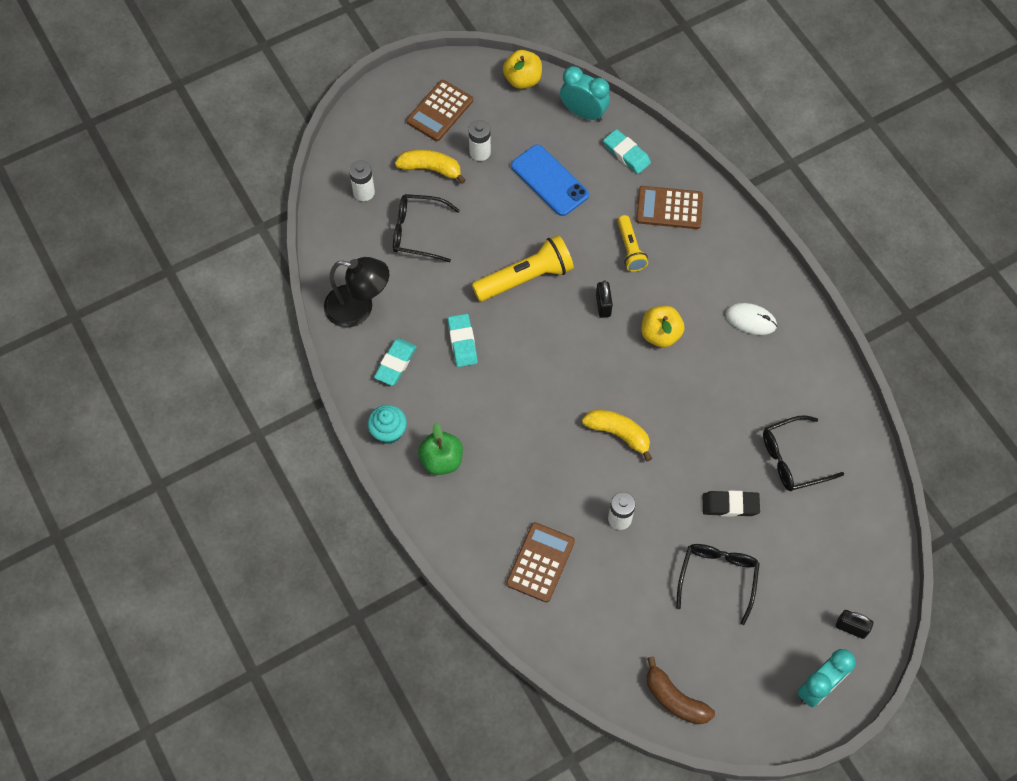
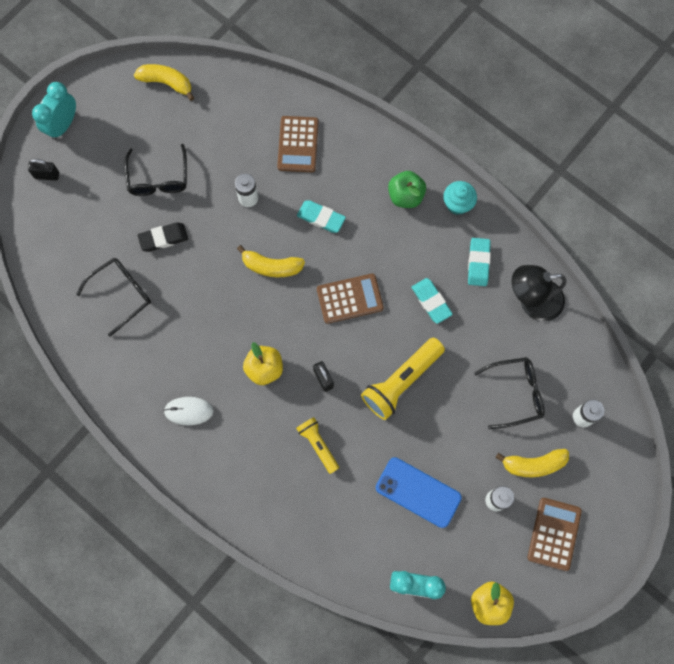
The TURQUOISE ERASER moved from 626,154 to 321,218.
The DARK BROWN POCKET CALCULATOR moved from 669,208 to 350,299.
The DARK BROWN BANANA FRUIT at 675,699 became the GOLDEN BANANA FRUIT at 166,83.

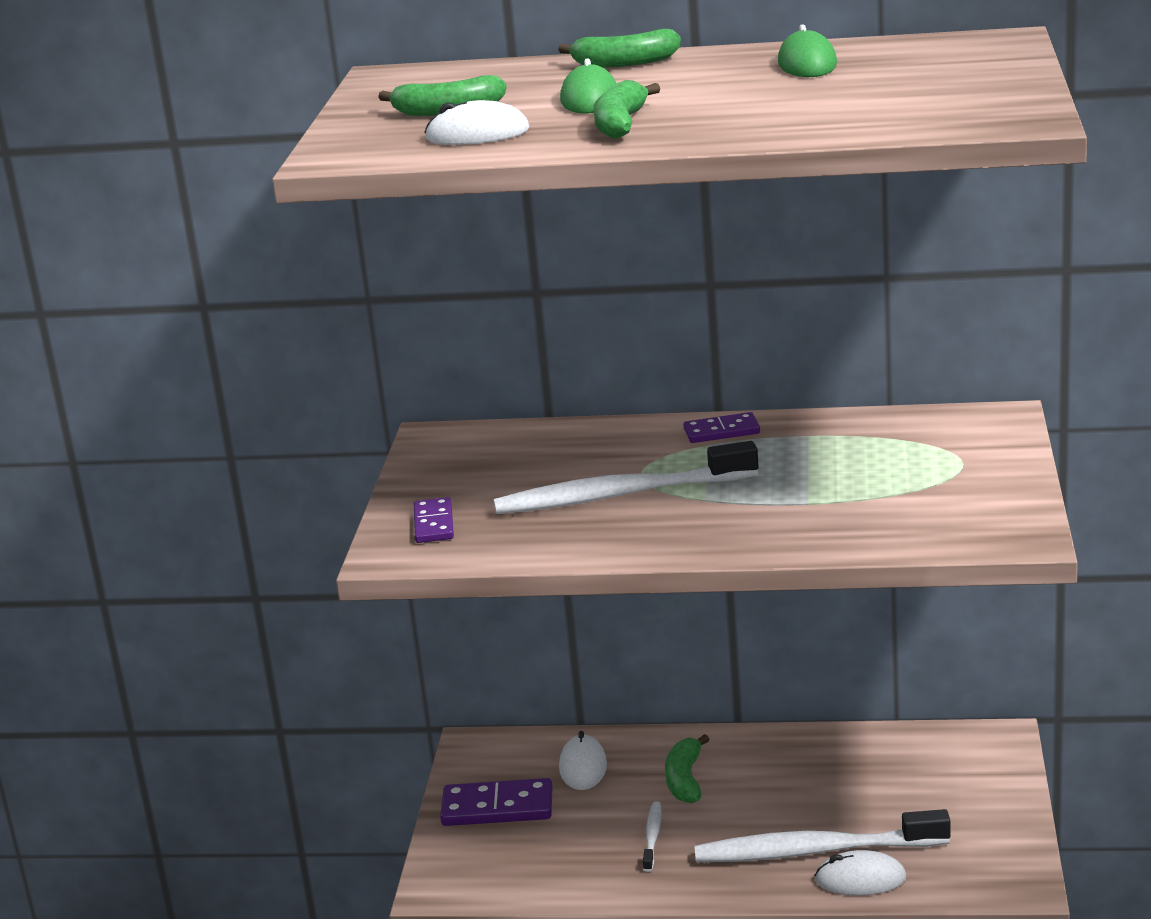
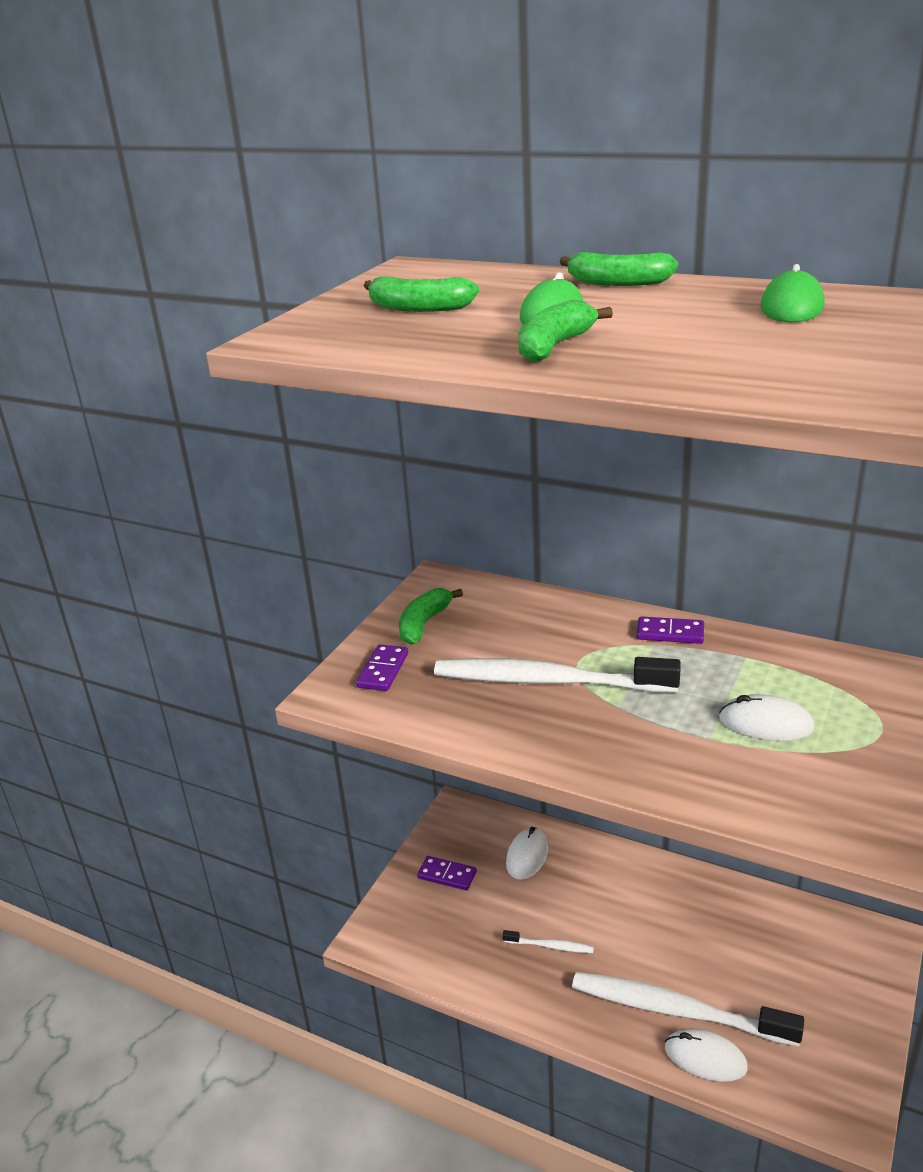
The PURE WHITE MOUSE moved from 477,134 to 766,723.
The LEAF-GREEN BANANA FRUIT moved from 685,780 to 423,624.
The ROYAL PURPLE DOMINO TILE at 497,808 changed to 0.62 times the size.
The PURE WHITE TOOTHBRUSH at 652,836 turned 75 degrees clockwise.

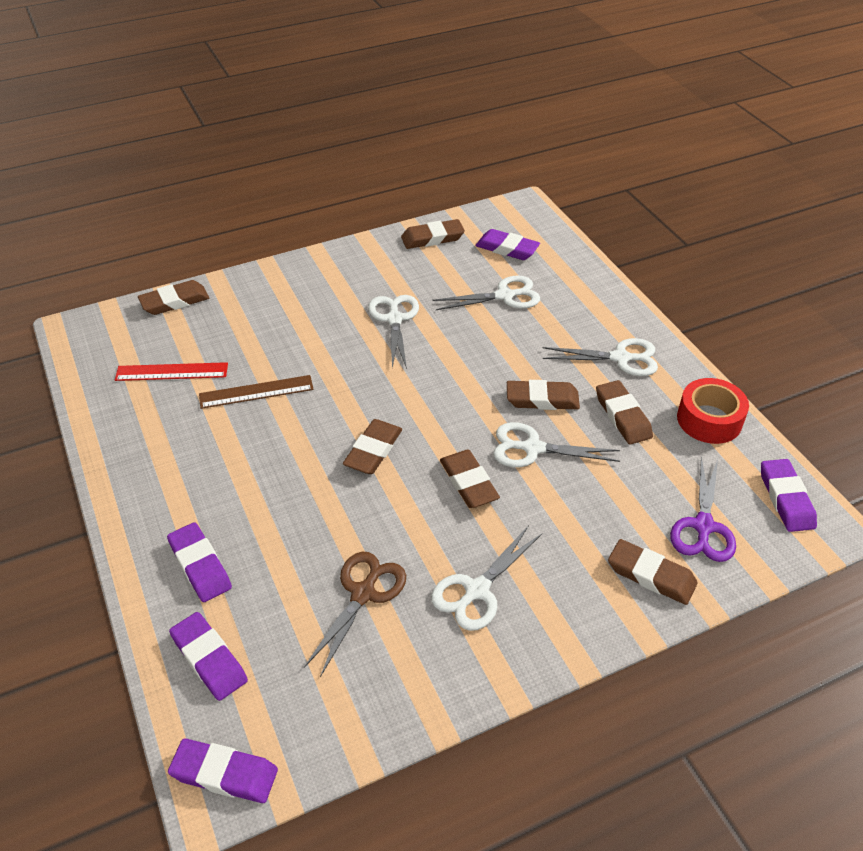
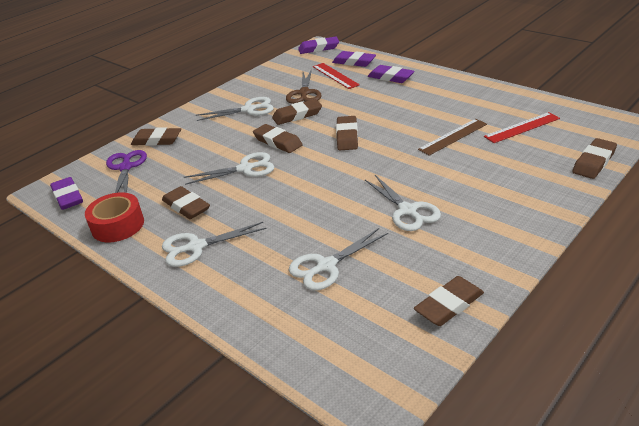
The ROYAL PURPLE ERASER at 507,248 disappeared.
The DARK BROWN ERASER moved from 542,399 to 297,115.
The PURE WHITE SHEARS at 477,590 turned 60 degrees clockwise.
The CRIMSON MEASURING STICK at 335,75 appeared.

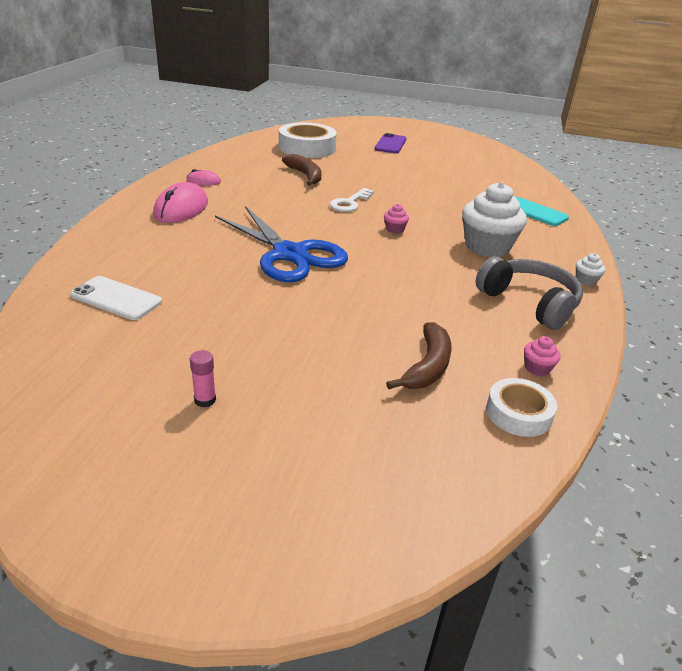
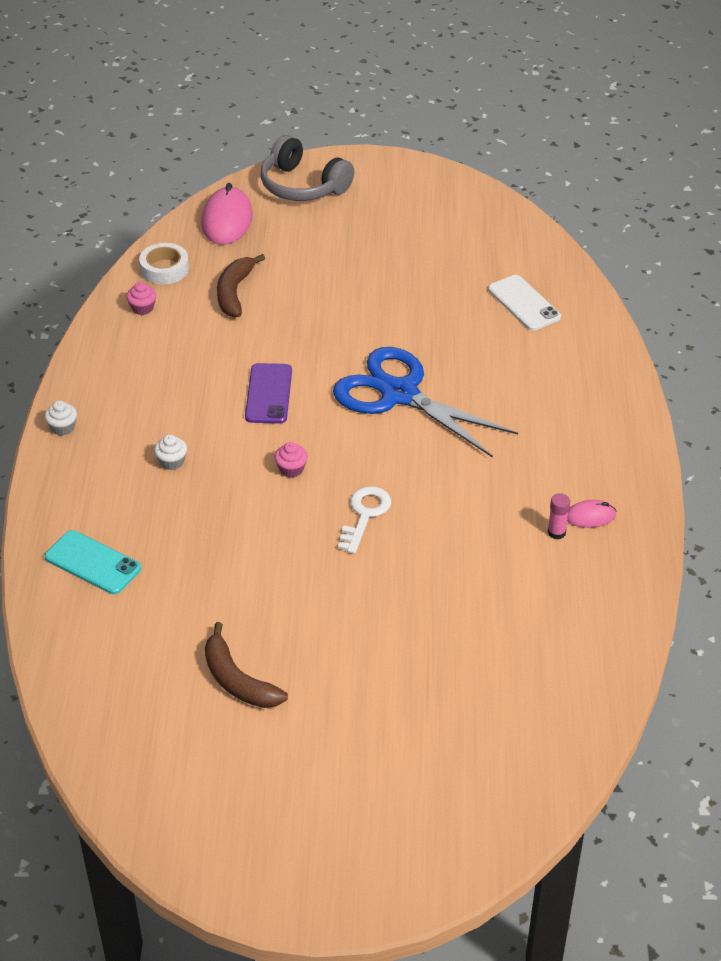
The PURE WHITE TAPE at 307,148 disappeared.
The ROYAL PURPLE SMARTPHONE moved from 390,144 to 268,394.
The DARK BROWN BANANA FRUIT moved from 305,175 to 237,680.
The PINK MOUSE moved from 181,209 to 227,220.
The PURE WHITE MUFFIN at 487,247 changed to 0.42 times the size.
The ASH-GREY OVER-EAR HEADPHONES moved from 529,303 to 303,186.
The PURE WHITE SMARTPHONE at 116,298 turned 45 degrees clockwise.
The PINK GLUE moved from 205,400 to 556,532.

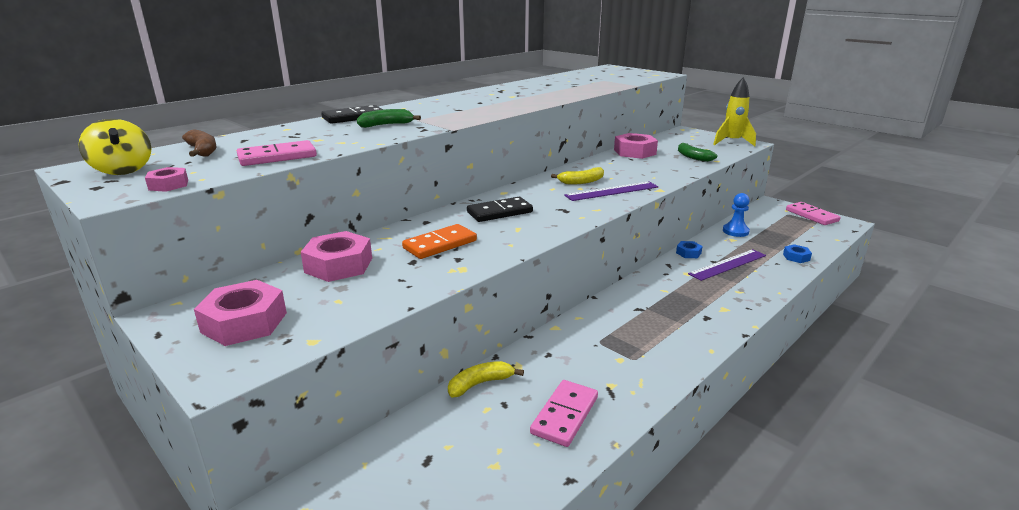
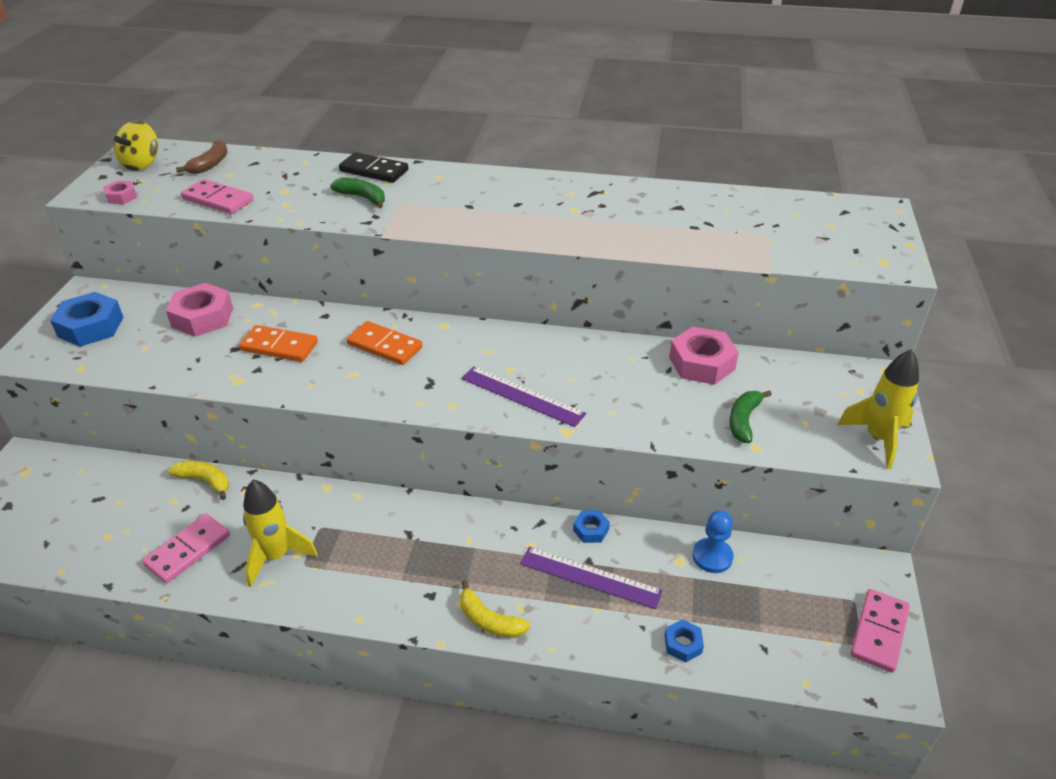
The GOLDEN BANANA FRUIT moved from 581,182 to 489,620.
The BLACK DOMINO TILE at 499,212 became the ORANGE DOMINO TILE at 385,346.
The PINK HEXAGON NUT at 244,322 became the COBALT HEXAGON NUT at 91,327.
The PINK DOMINO TILE at 565,415 turned 45 degrees counterclockwise.
The GOLDEN ROCKET at 276,556 appeared.

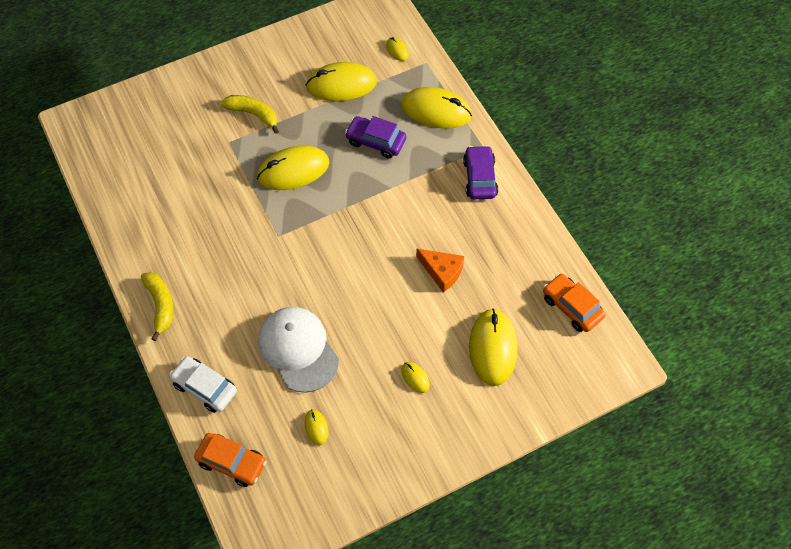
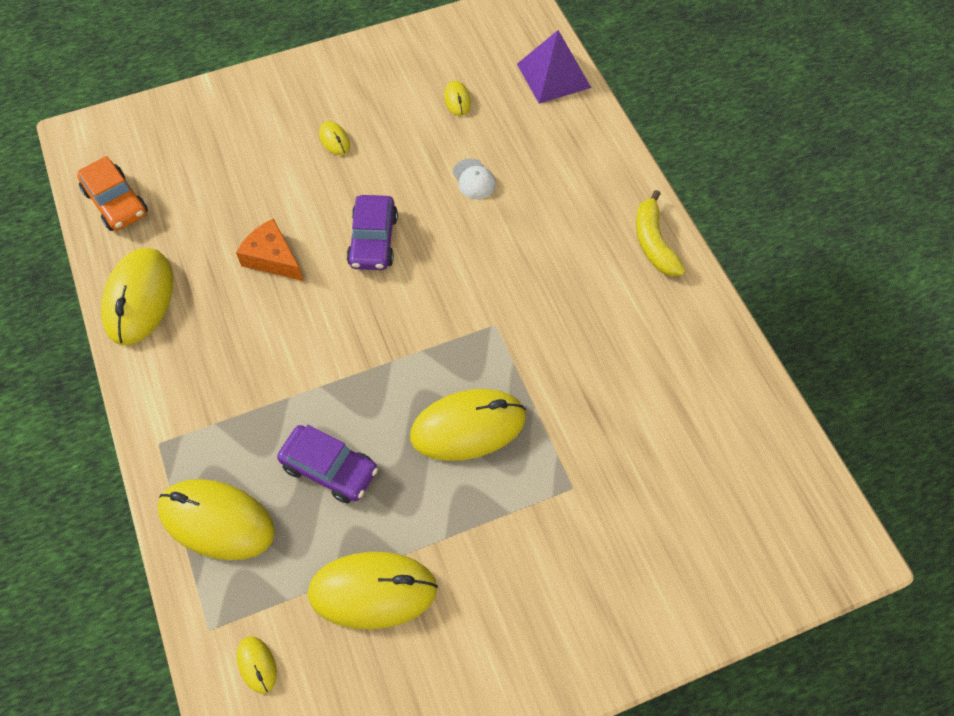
The GOLDEN BANANA FRUIT at 253,114 disappeared.
The ROYAL PURPLE CAR moved from 480,178 to 373,240.
The PURE WHITE BASEBALL CAP at 298,349 changed to 0.43 times the size.
The GOLDEN MOUSE moved from 492,348 to 139,298.
The PURE WHITE CAR at 204,387 disappeared.
The ORANGE CAR at 232,462 was replaced by the ROYAL PURPLE SOLID PYRAMID at 553,75.

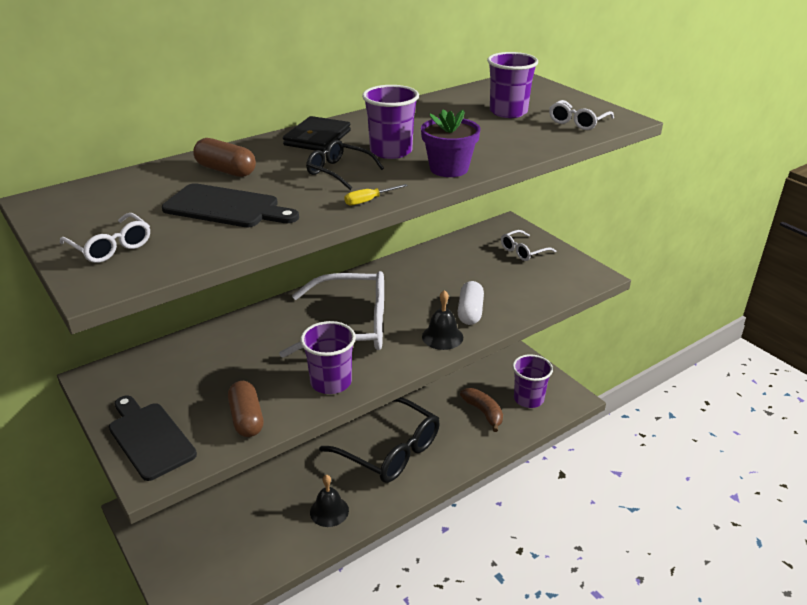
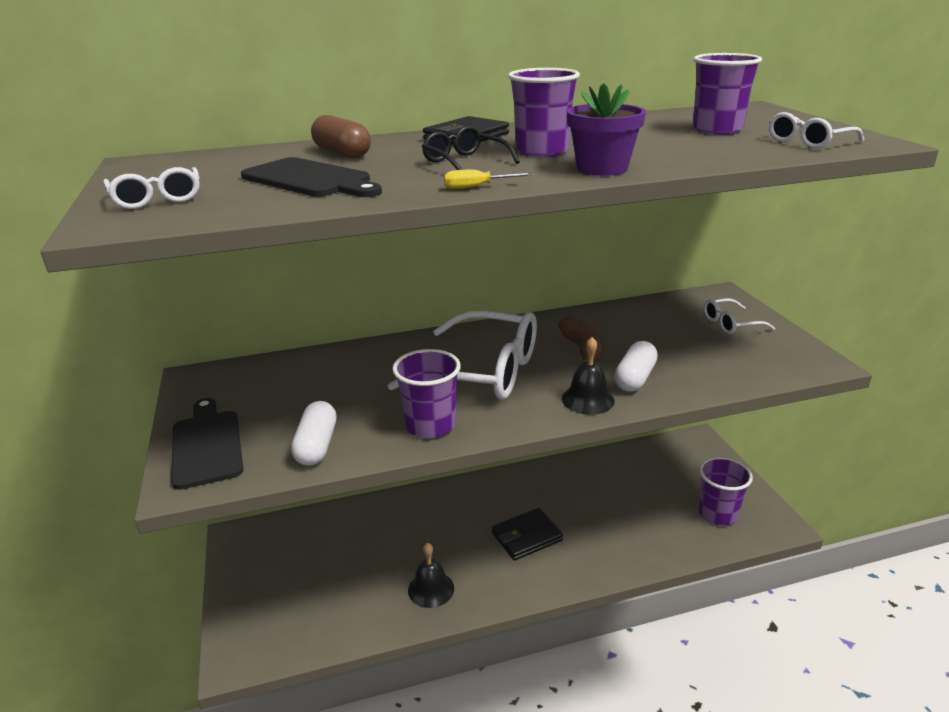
The DARK BROWN CAPSULE at 246,418 became the PURE WHITE CAPSULE at 316,446.
The DARK BROWN BANANA FRUIT moved from 483,412 to 583,350.
The BLACK EYEGLASSES at 390,450 was replaced by the BLACK BILLFOLD at 526,536.

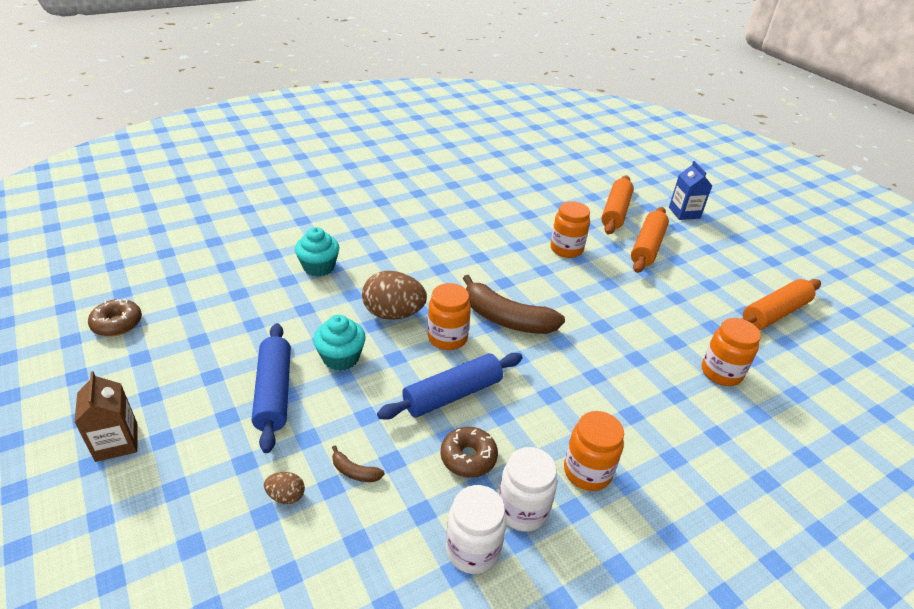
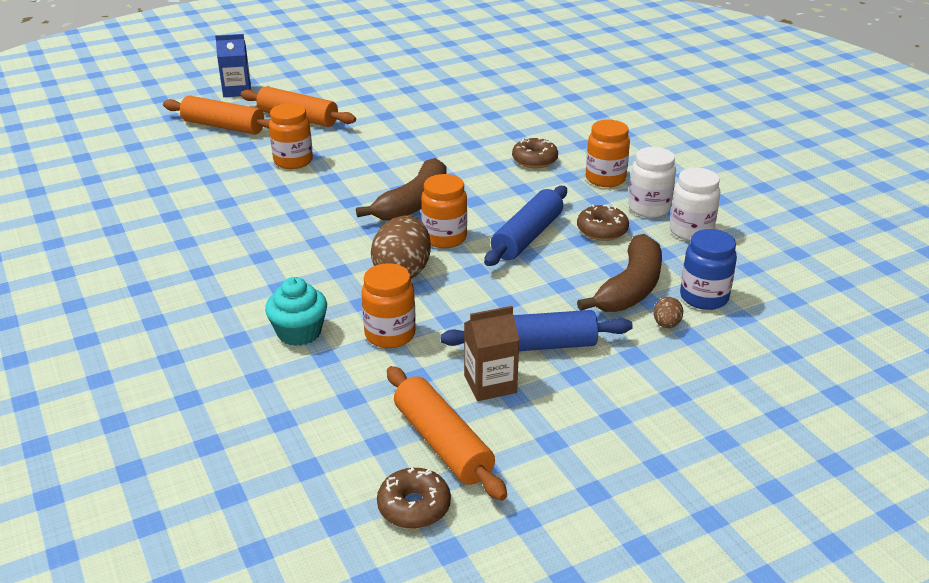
The ORANGE PASTRY ROLLER moved from 774,313 to 442,443.
The TURQUOISE MUFFIN at 341,358 disappeared.
The ORANGE PRESERVE JAR moved from 721,373 to 390,335.
The COBALT PASTRY ROLLER at 452,394 turned 60 degrees clockwise.
The DARK BROWN MILK CARTON moved from 116,442 to 490,384.
The DARK BROWN BANANA FRUIT at 354,471 changed to 2.38 times the size.
The DARK BROWN DOUGHNUT at 534,160 appeared.
The COBALT PRESERVE JAR at 704,297 appeared.

